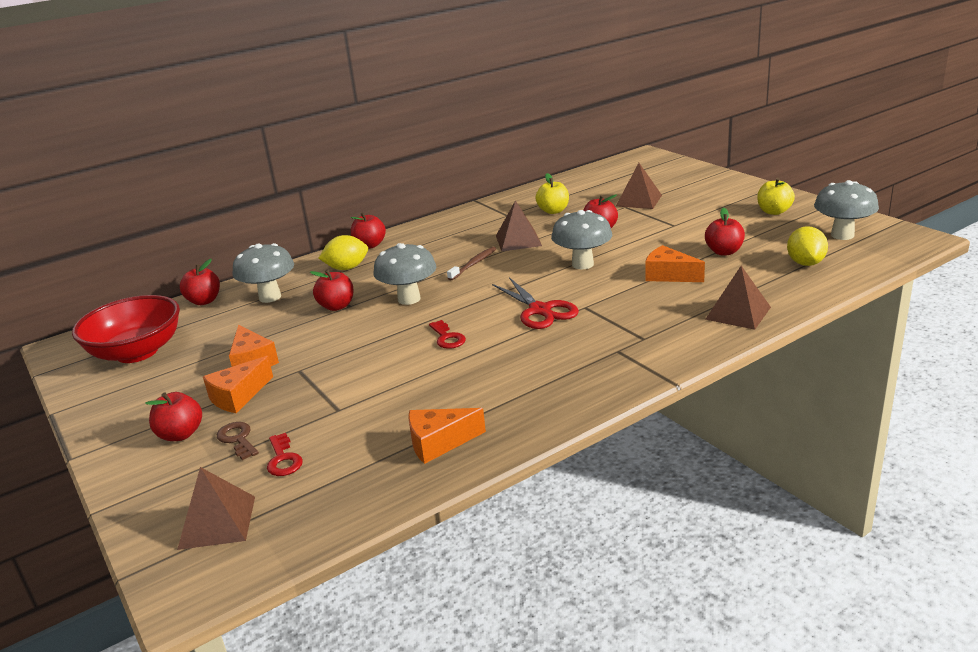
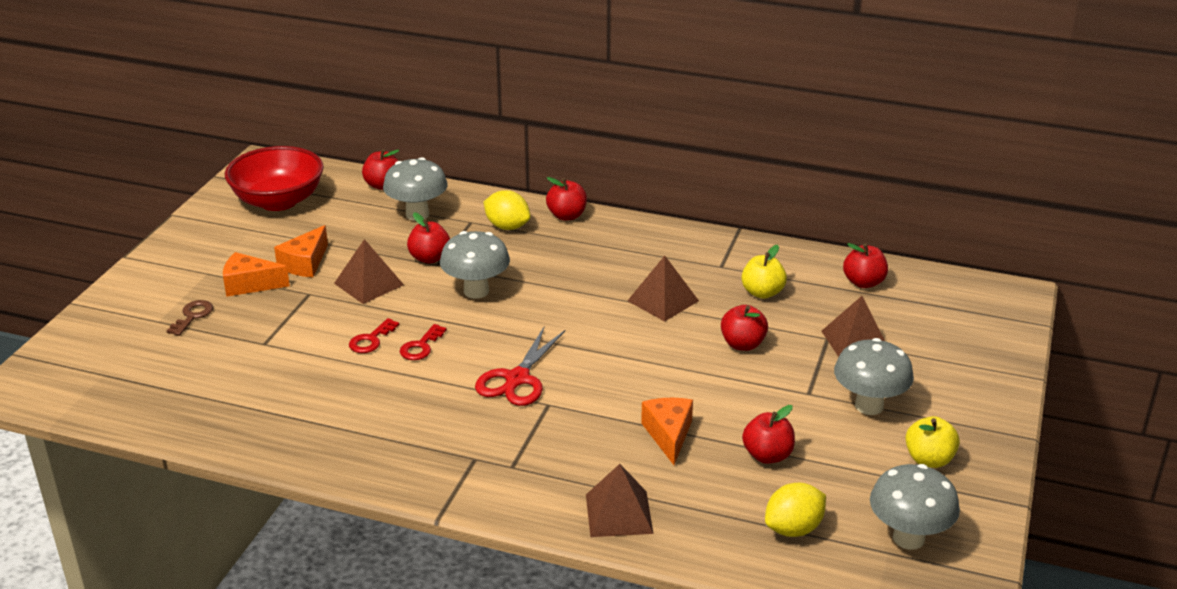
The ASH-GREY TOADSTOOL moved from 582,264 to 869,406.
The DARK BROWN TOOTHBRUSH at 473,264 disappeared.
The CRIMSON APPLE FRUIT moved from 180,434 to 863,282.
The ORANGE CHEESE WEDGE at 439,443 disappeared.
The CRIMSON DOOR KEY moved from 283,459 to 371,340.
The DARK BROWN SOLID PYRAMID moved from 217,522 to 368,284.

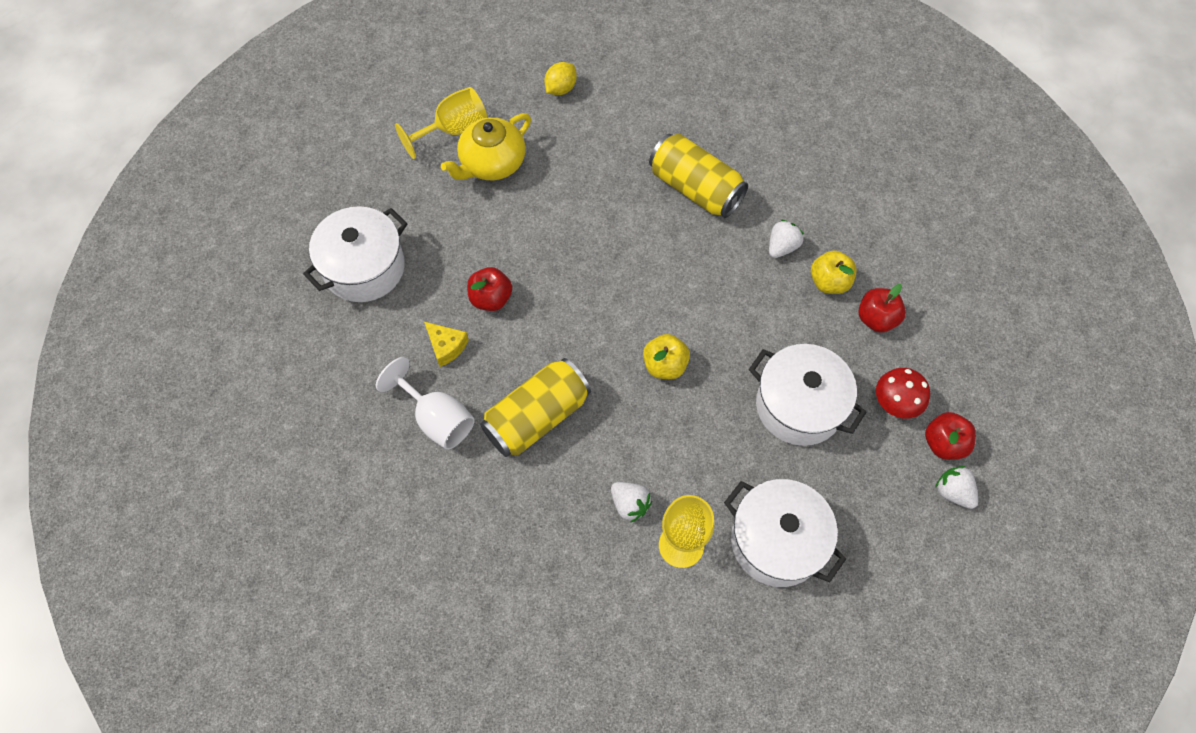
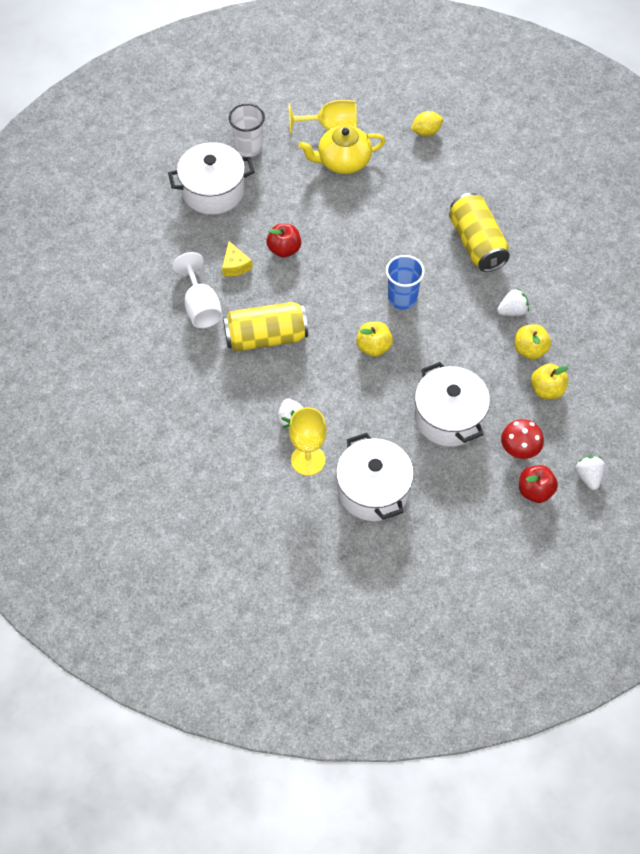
The CRIMSON APPLE FRUIT at 876,319 became the GOLDEN APPLE FRUIT at 547,390.
The PURE WHITE BERRY moved from 953,492 to 588,477.
The PURE WHITE CUP at 248,147 appeared.
The COBALT CUP at 402,298 appeared.

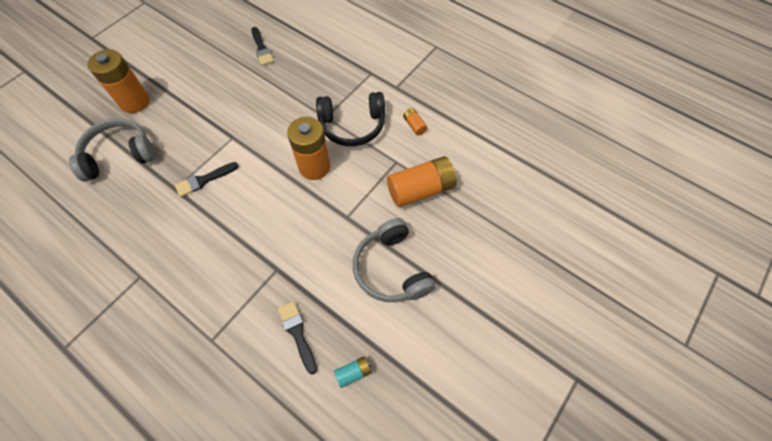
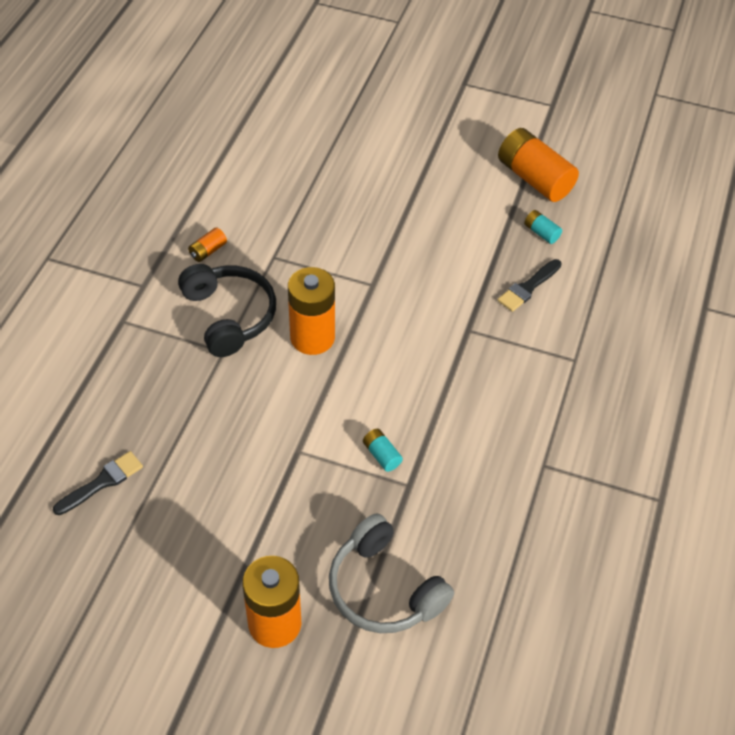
The ORANGE AA BATTERY moved from 420,189 to 534,178.
The BLACK PAINT BRUSH at 204,180 was replaced by the TURQUOISE AA BATTERY at 381,455.
The ASH-GREY OVER-EAR HEADPHONES at 391,269 disappeared.

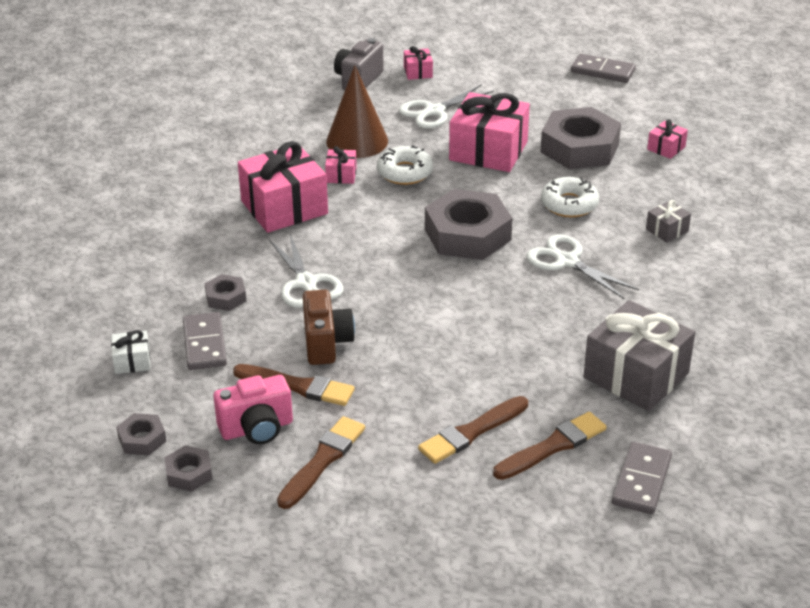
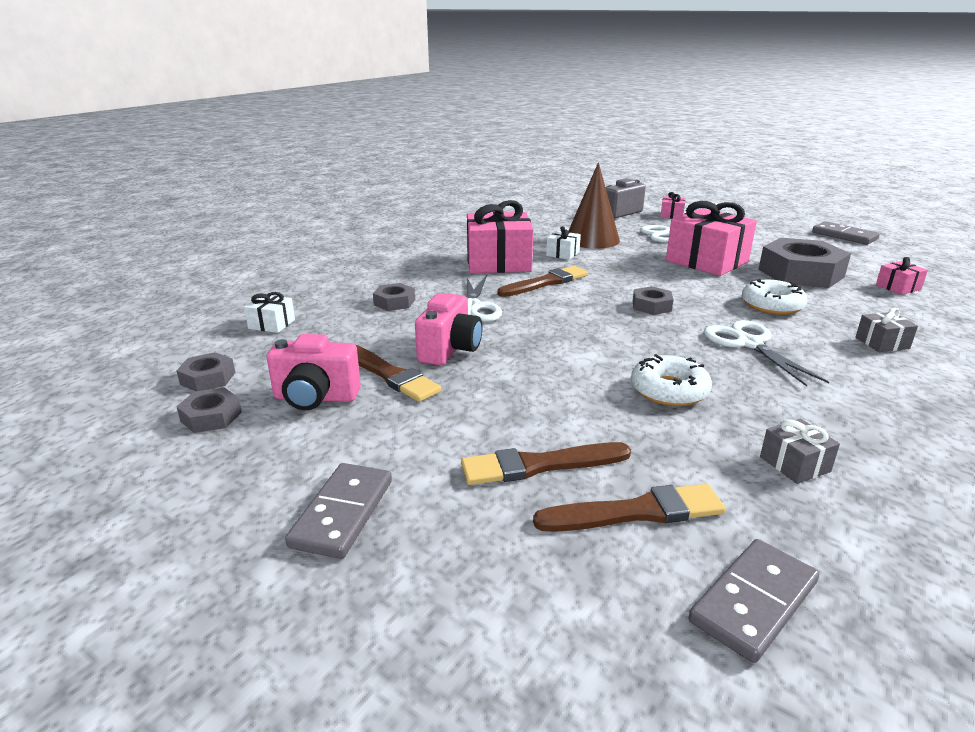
The PURE WHITE DOUGHNUT moved from 404,172 to 669,390.
The PINK WRAPPED GIFT at 341,175 became the PURE WHITE WRAPPED GIFT at 562,254.
The ASH-GREY HEXAGON NUT at 467,234 changed to 0.47 times the size.
The DARK BROWN PHOTO CAMERA at 326,343 became the PINK PHOTO CAMERA at 450,350.
The ASH-GREY WRAPPED GIFT at 636,375 changed to 0.45 times the size.
The ASH-GREY DOMINO TILE moved from 204,344 to 342,513.
The DARK BROWN PAINT BRUSH moved from 322,460 to 545,282.

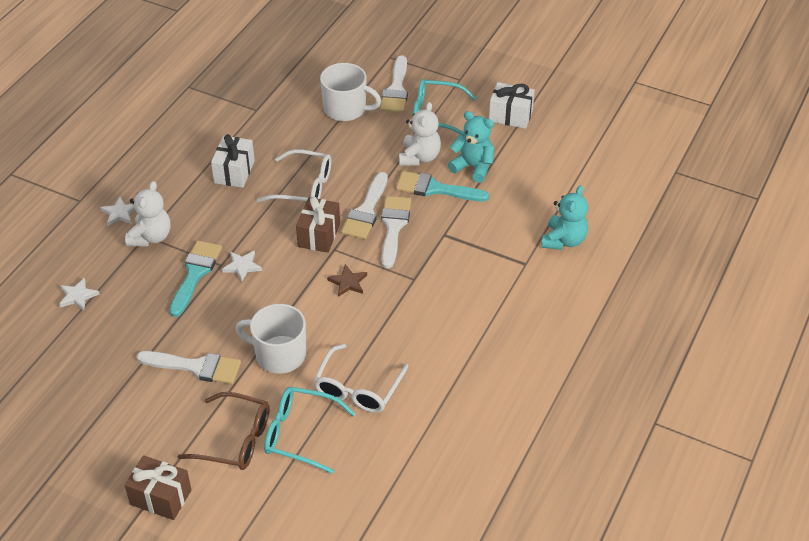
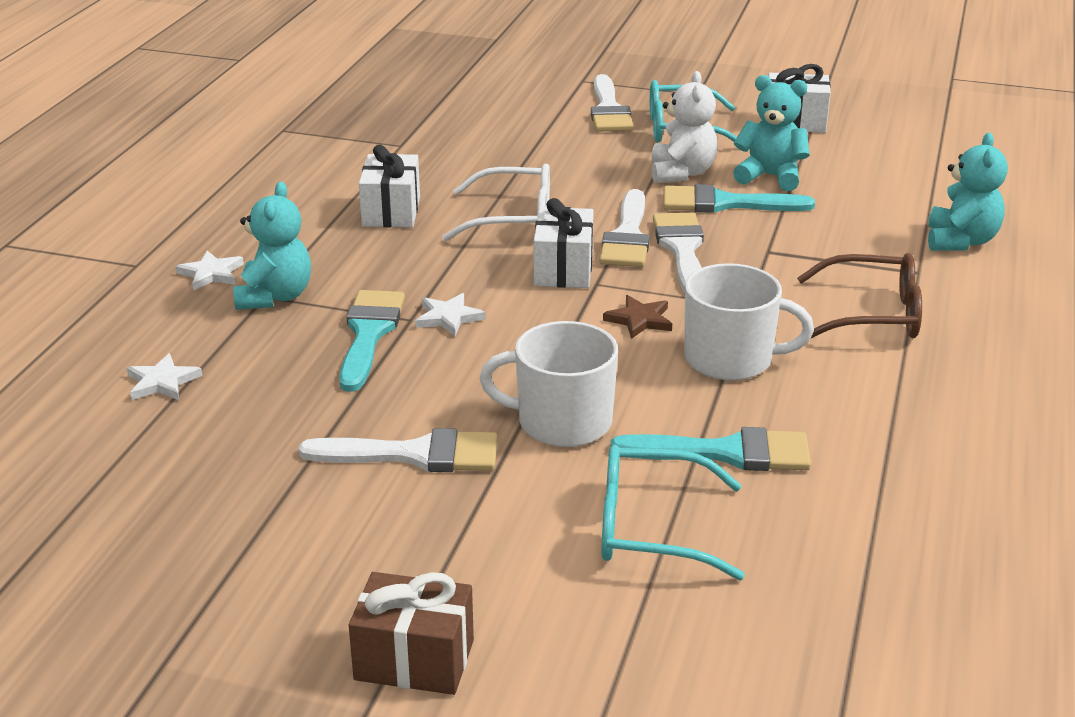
The PURE WHITE COFFEE MUG moved from 346,109 to 730,359.
The PURE WHITE TEDDY at 151,237 became the TURQUOISE TEDDY at 274,297.
The DARK BROWN WRAPPED GIFT at 319,235 became the PURE WHITE WRAPPED GIFT at 563,269.
The PURE WHITE EYEGLASSES at 358,388 was replaced by the TURQUOISE PAINT BRUSH at 726,453.
The DARK BROWN EYEGLASSES moved from 235,440 to 872,314.

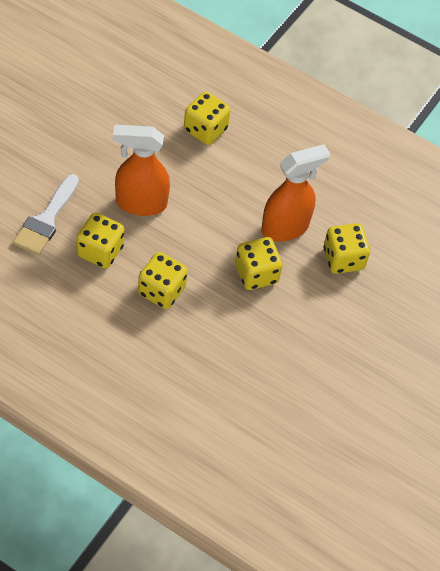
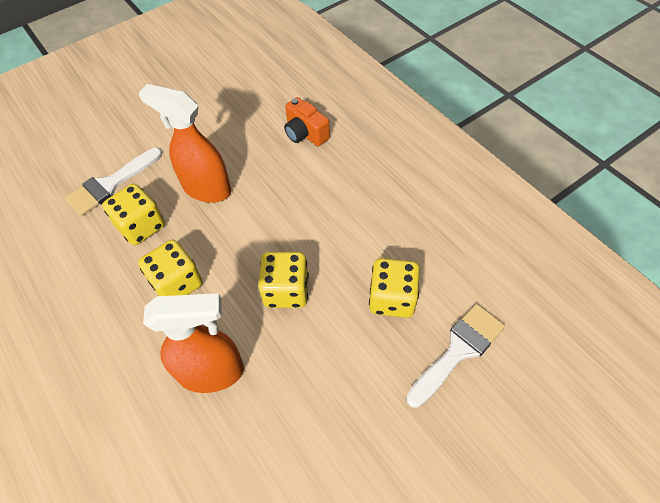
The GOLDEN DICE at 205,129 was replaced by the ORANGE PHOTO CAMERA at 305,134.
The ORANGE SPRAY BOTTLE moved from 285,227 to 212,372.
The PURE WHITE PAINT BRUSH at 458,350 appeared.

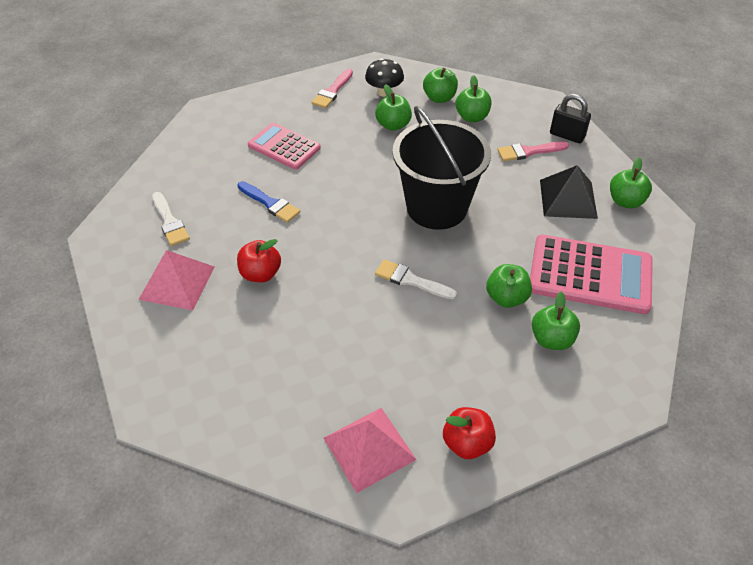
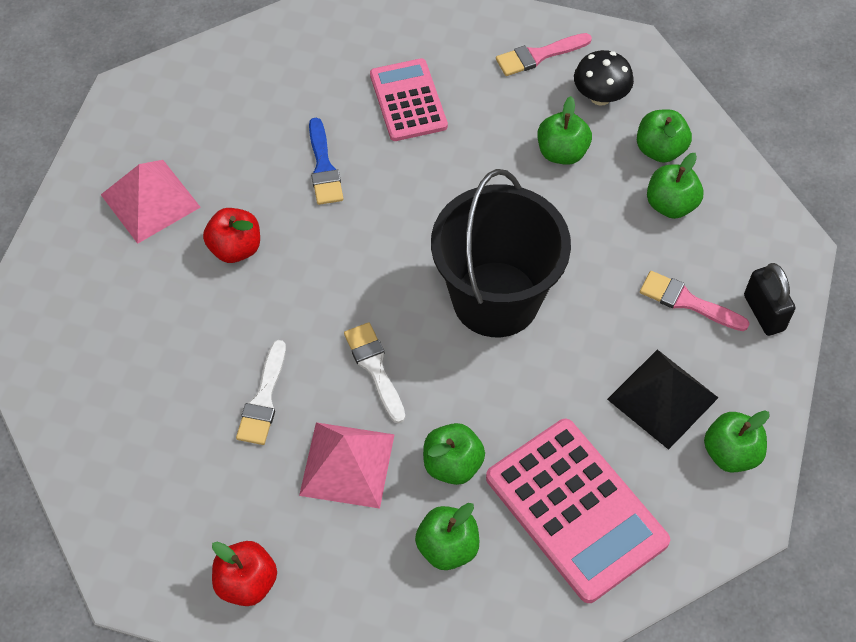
The PURE WHITE PAINT BRUSH moved from 169,222 to 263,399.
The PINK SOLID PYRAMID moved from 369,448 to 347,464.

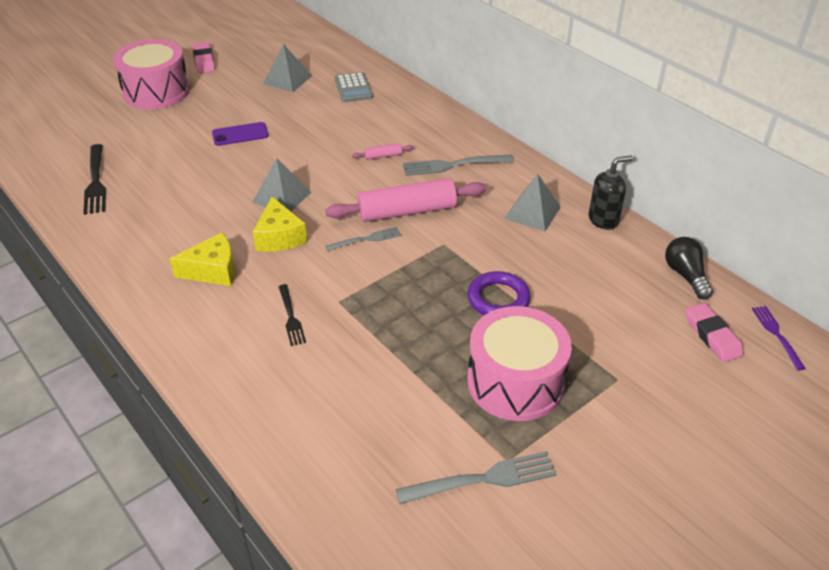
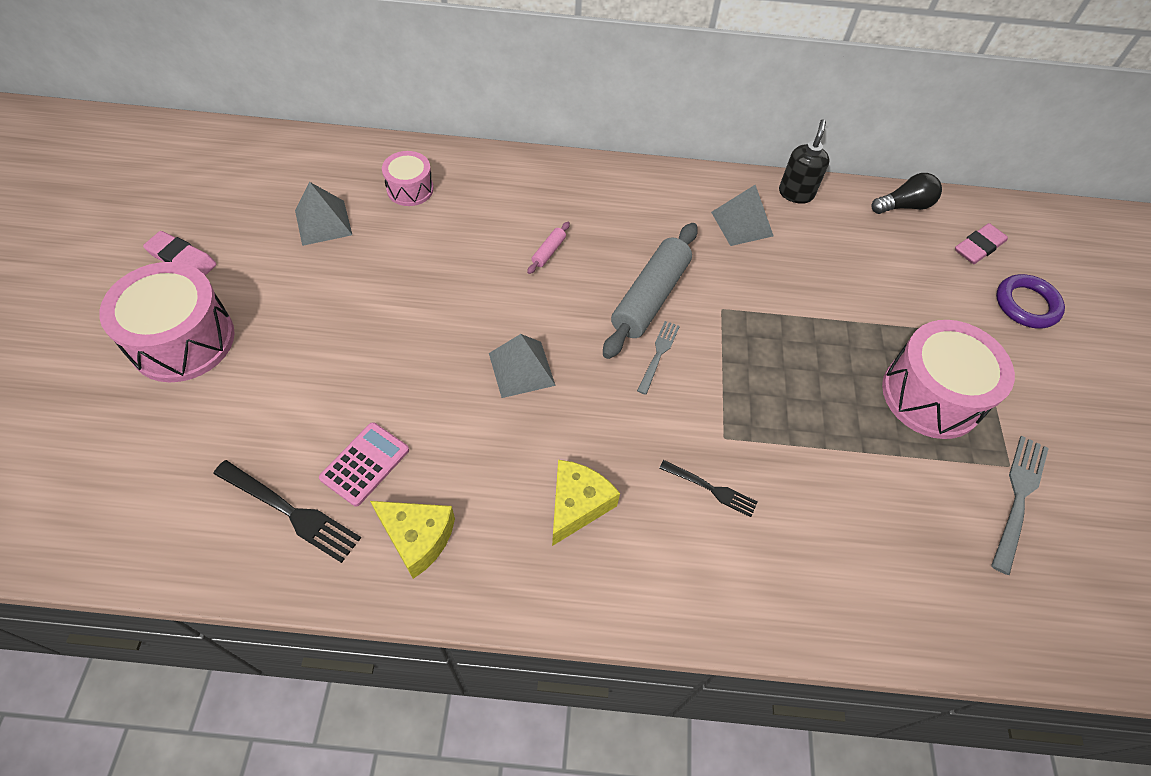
The ASH-GREY POCKET CALCULATOR at 353,88 was replaced by the PINK TOY DRUM at 410,189.
The ROYAL PURPLE SMARTPHONE at 240,134 disappeared.
The ASH-GREY DINNER FORK at 453,165 disappeared.
The PINK PASTRY ROLLER at 407,211 became the ASH-GREY PASTRY ROLLER at 650,297.
The GOLDEN CHEESE WEDGE moved from 279,237 to 417,538.
The BLACK BULB at 685,275 turned 135 degrees clockwise.
The ROYAL PURPLE TORUS moved from 498,299 to 1026,305.
The PINK ERASER at 712,336 turned 60 degrees counterclockwise.
The ROYAL PURPLE DINNER FORK at 777,335 disappeared.
The PINK POCKET CALCULATOR at 365,464 appeared.

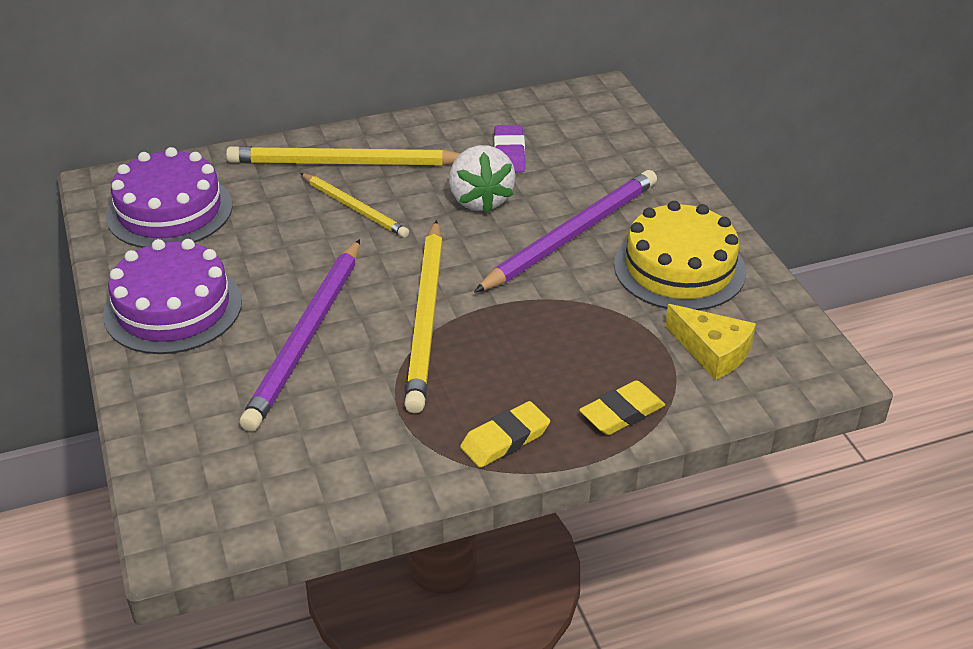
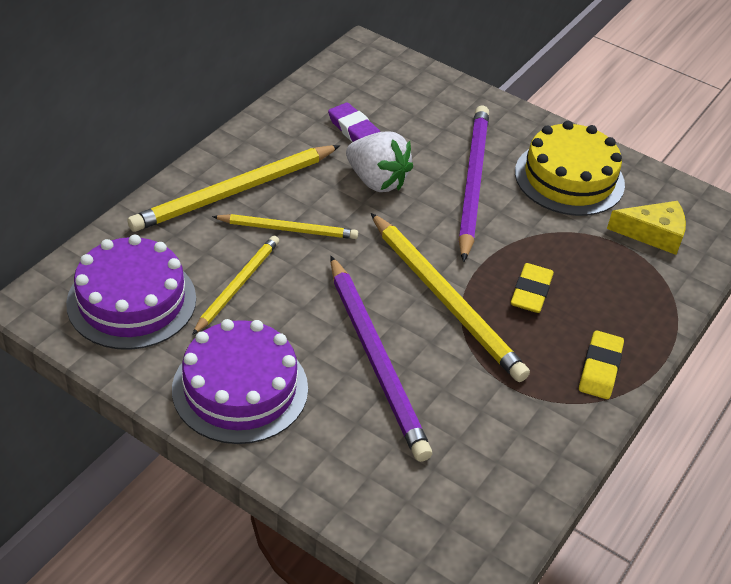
The GOLDEN ERASER moved from 622,413 to 531,292.
The GOLDEN LEAD PENCIL at 237,285 appeared.

